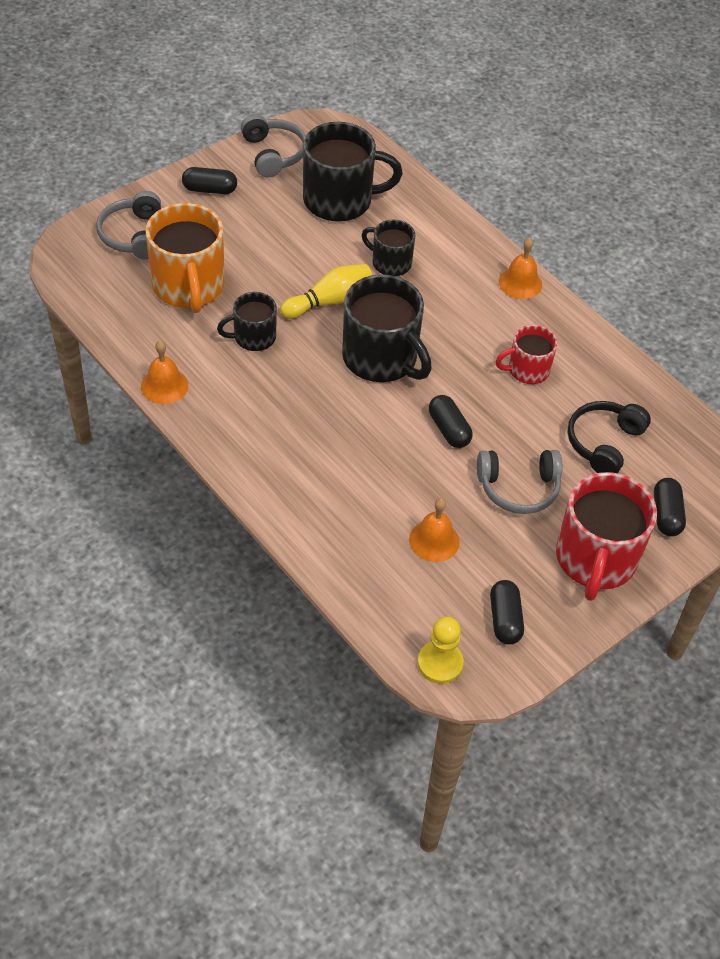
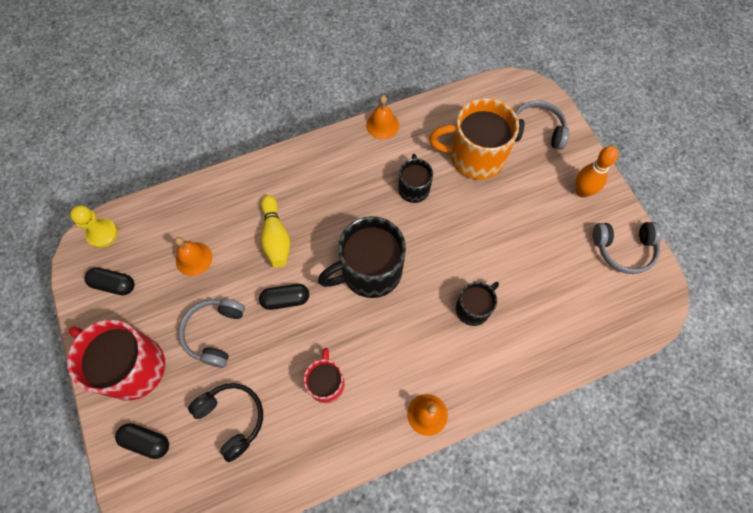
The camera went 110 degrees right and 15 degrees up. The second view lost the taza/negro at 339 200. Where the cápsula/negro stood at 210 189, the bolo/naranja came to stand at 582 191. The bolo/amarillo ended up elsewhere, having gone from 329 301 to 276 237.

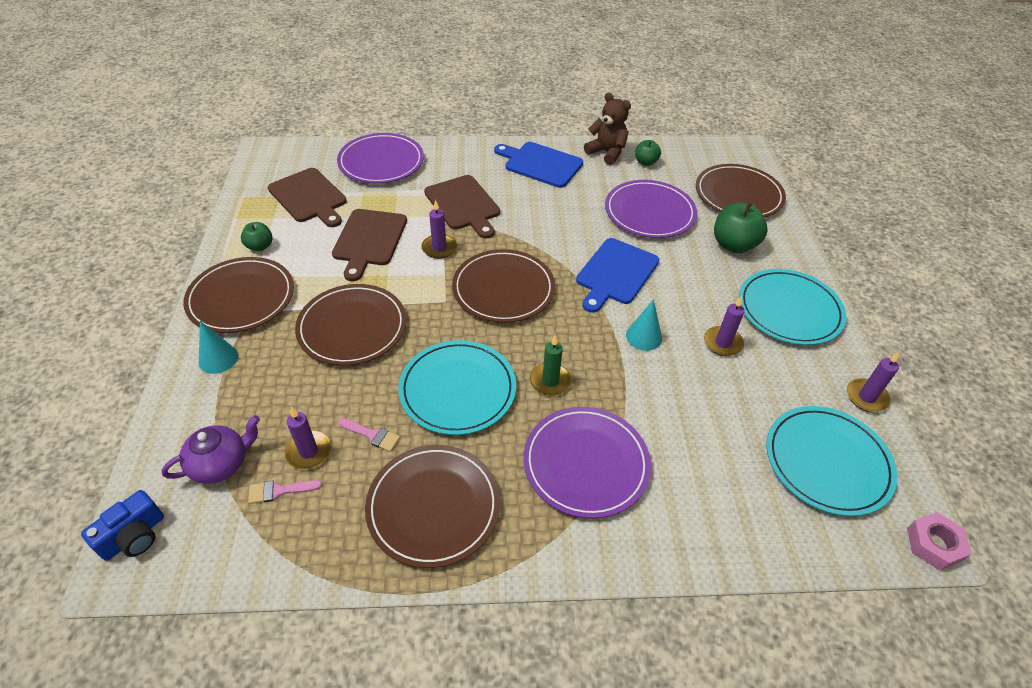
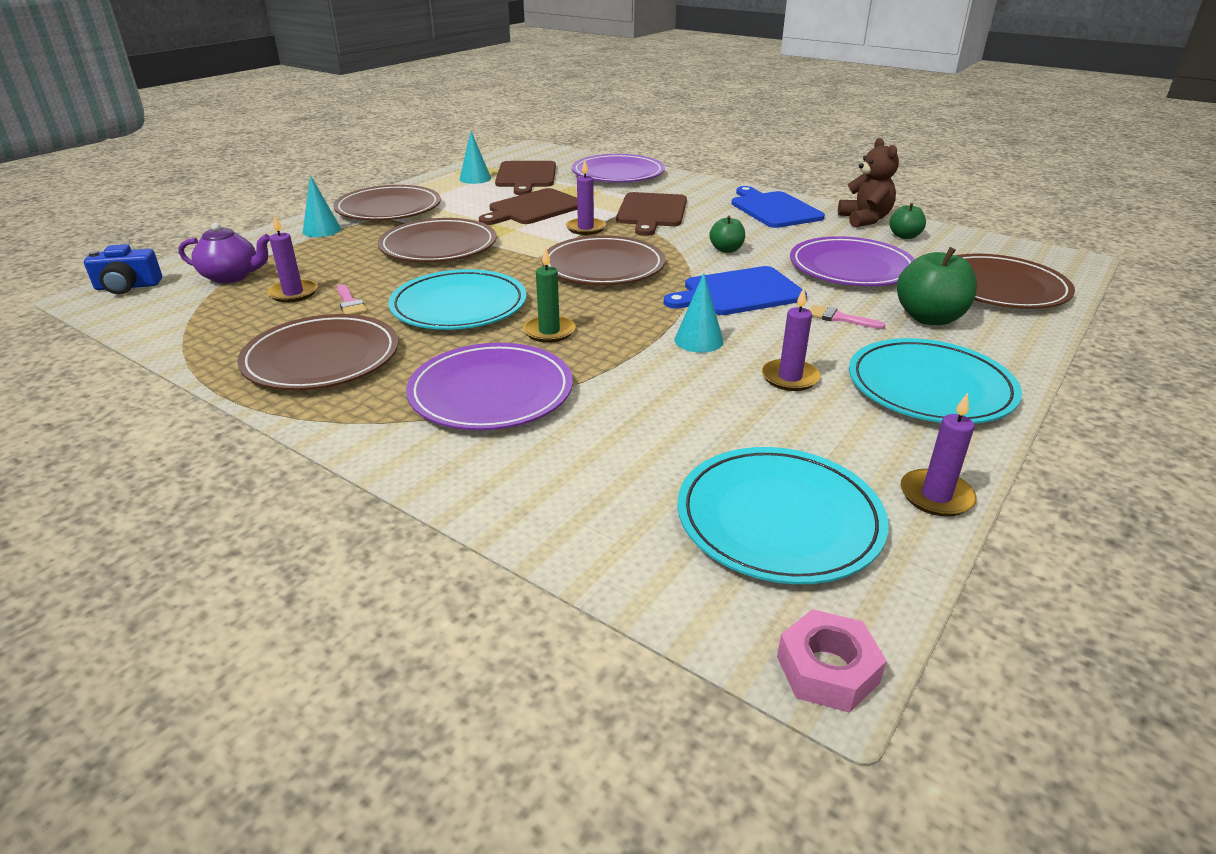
The camera went 40 degrees right and 15 degrees down. The manzana/verde ended up elsewhere, having gone from 260 246 to 726 250. The pincel/rosa ended up elsewhere, having gone from 279 491 to 839 318. The second view gained the cono/turquesa at 475 178.

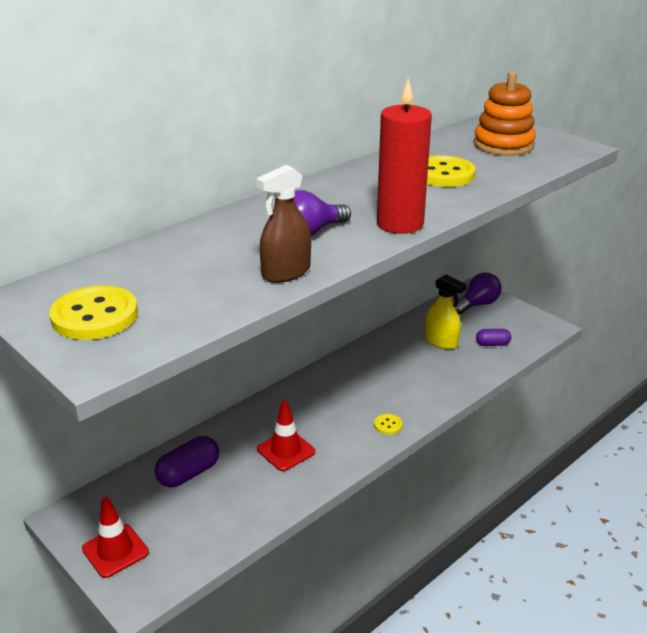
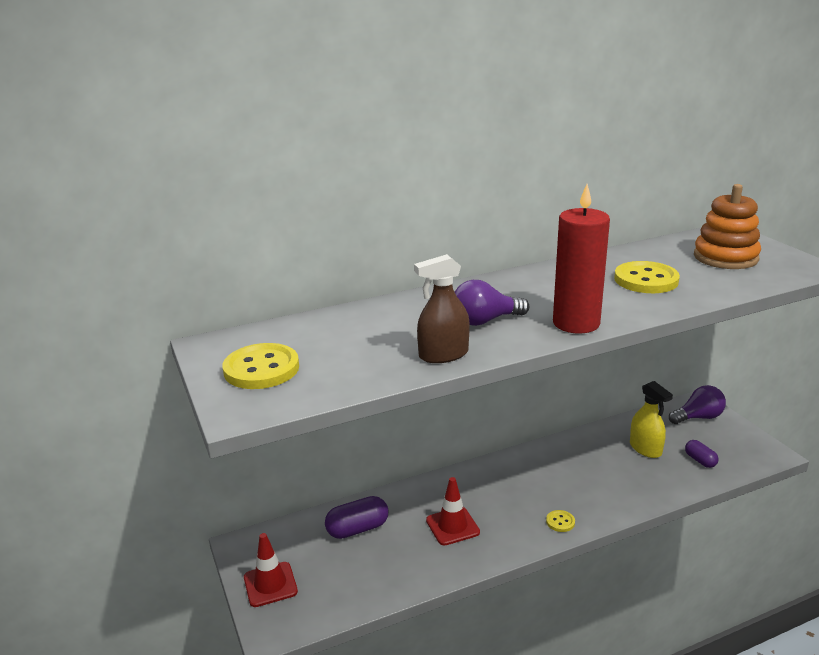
The camera went 20 degrees right and 5 degrees down. The cápsula/morado at 492 344 ended up facing another way, 45 degrees clockwise from before.

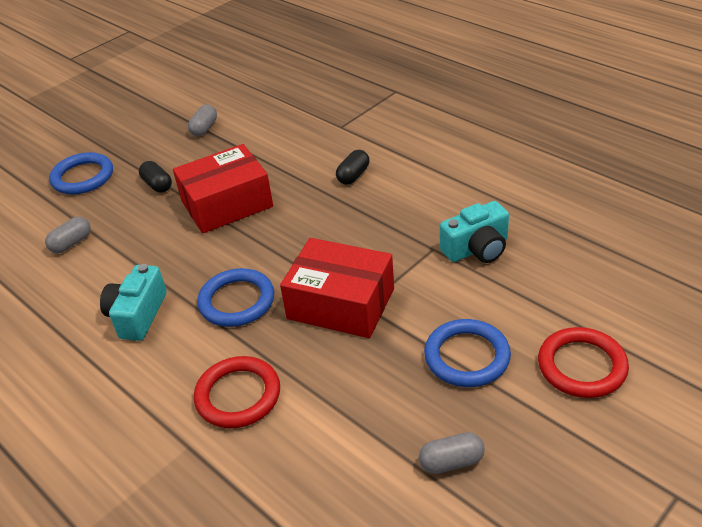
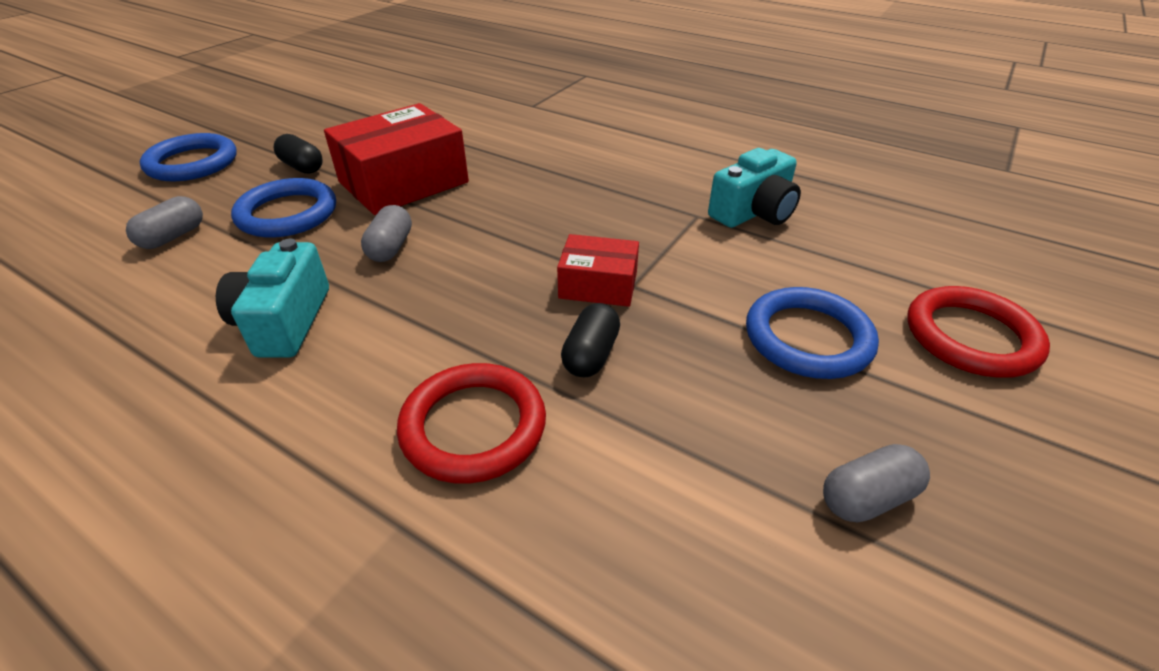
The camera went 15 degrees left and 0 degrees up. The cápsula/gris ended up elsewhere, having gone from 204 128 to 390 247. The cápsula/negro ended up elsewhere, having gone from 353 175 to 591 355. The size of the caja/rojo at 341 304 changed by a factor of 0.55. The anillo/azul ended up elsewhere, having gone from 237 301 to 287 214.

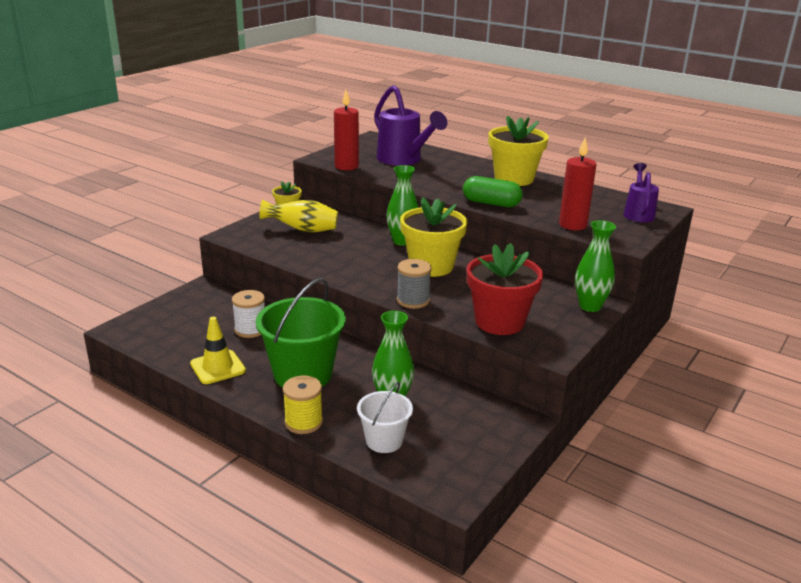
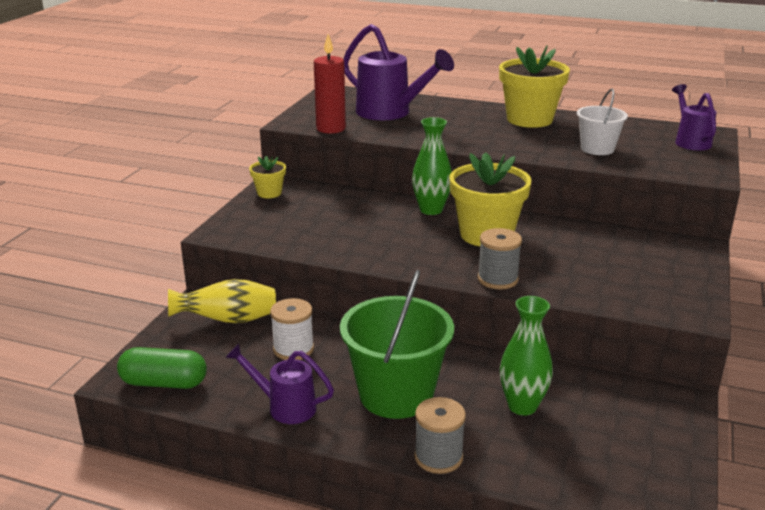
The camera went 15 degrees left and 0 degrees up. The second view lost the vela/rojo at 572 225. The cápsula/verde ended up elsewhere, having gone from 491 203 to 164 383. The florero/amarillo ended up elsewhere, having gone from 302 230 to 228 320. The second view lost the florero/verde at 590 306. The second view lost the maceta/rojo at 499 322. Where the cono de tráfico/amarillo stood at 218 367, the regadera/morado came to stand at 284 406. What was the carrete/amarillo at 303 422 turned into the carrete/gris at 438 457. The balde/blanco ended up elsewhere, having gone from 384 441 to 597 149.

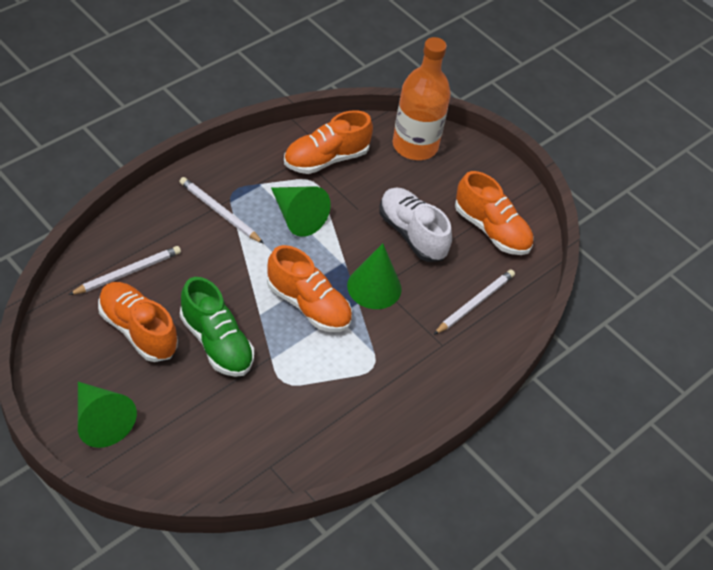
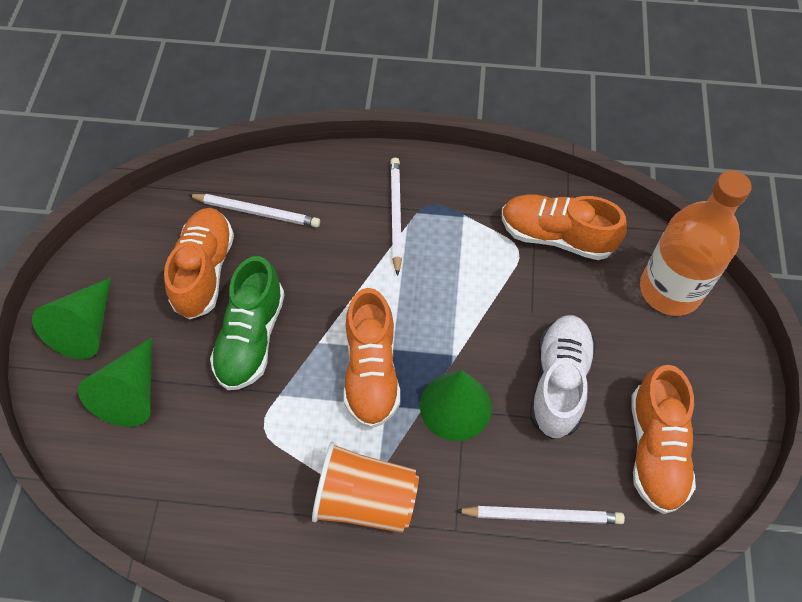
The camera went 55 degrees right and 10 degrees up. The cono/verde ended up elsewhere, having gone from 297 217 to 132 393. The second view gained the vaso/naranja at 366 499.

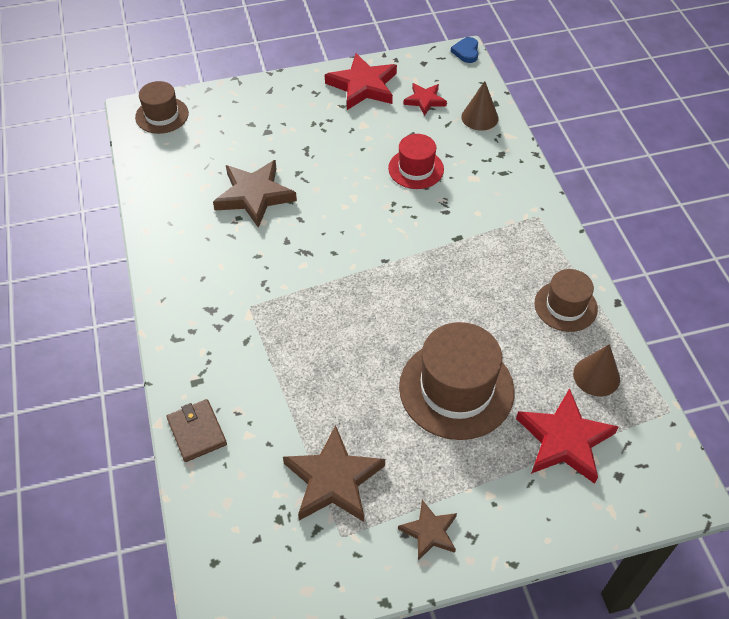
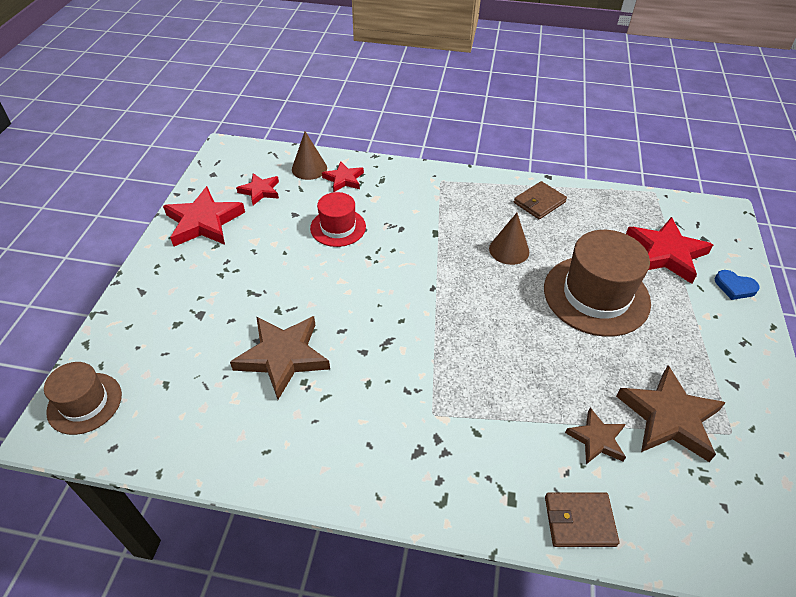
The camera went 65 degrees left and 5 degrees down. The corazón/azul ended up elsewhere, having gone from 466 52 to 734 287. Where the sombrero/marrón stood at 565 306, the cartera/marrón came to stand at 539 202. The cono/marrón ended up elsewhere, having gone from 596 376 to 509 250. The estrella/marrón ended up elsewhere, having gone from 429 532 to 596 439. The second view gained the estrella/rojo at 344 179.

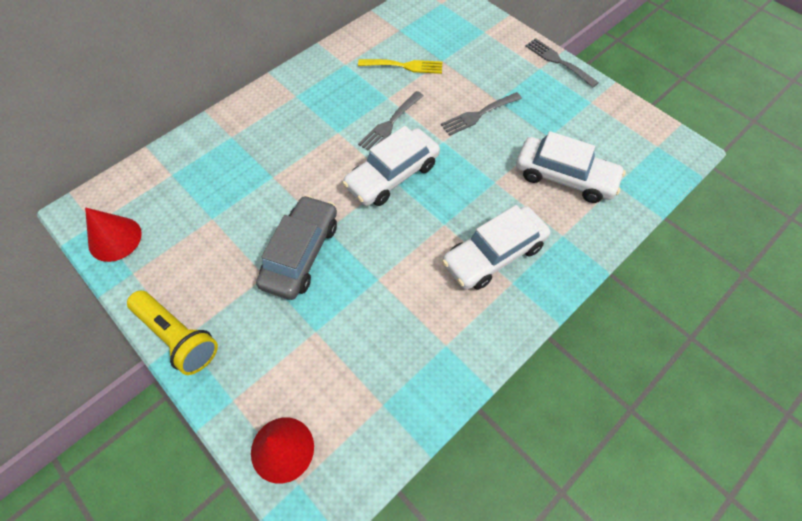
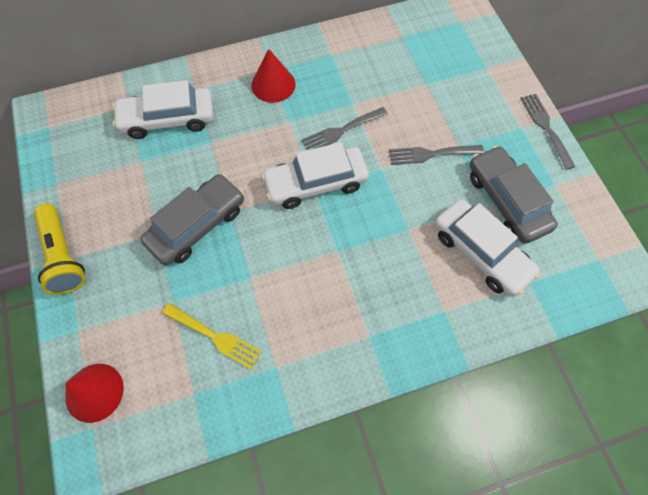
The camera went 25 degrees right and 5 degrees up. The tenedor/amarillo ended up elsewhere, having gone from 404 66 to 215 337. The coche/blanco ended up elsewhere, having gone from 494 254 to 168 119. The cono/rojo ended up elsewhere, having gone from 115 239 to 273 84. The second view gained the coche/gris at 506 201.

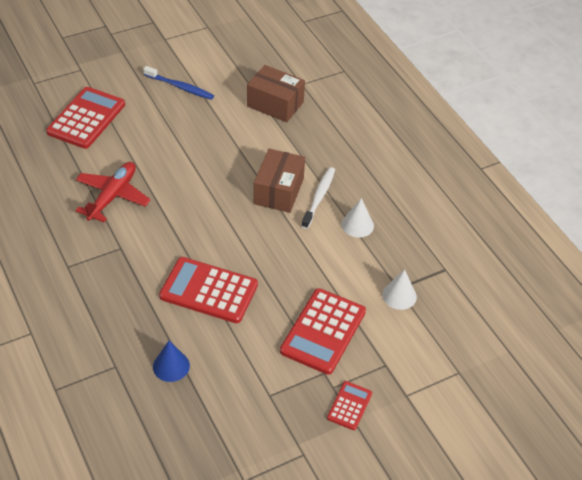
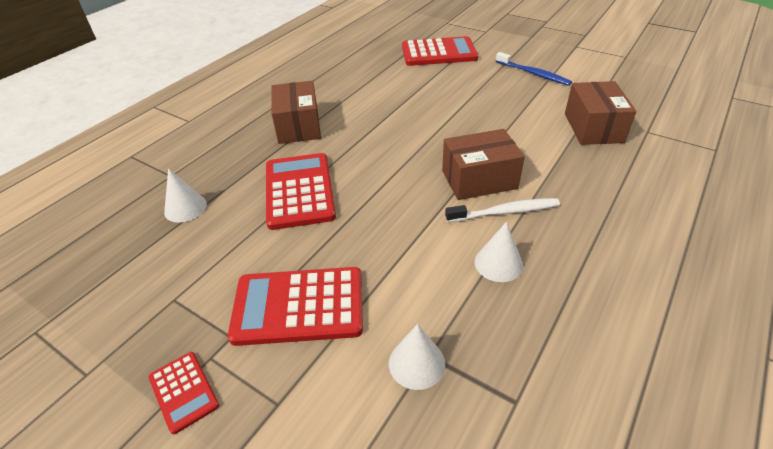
The camera went 65 degrees right and 5 degrees down. The cepillo de dientes/azul at 180 87 ended up facing another way, 45 degrees counterclockwise from before. The second view lost the avión/rojo at 113 196. What was the cono/azul at 171 366 turned into the cono/blanco at 185 208. The calculadora/rojo at 349 406 ended up facing another way, 60 degrees clockwise from before. The second view gained the caja/marrón at 298 126.

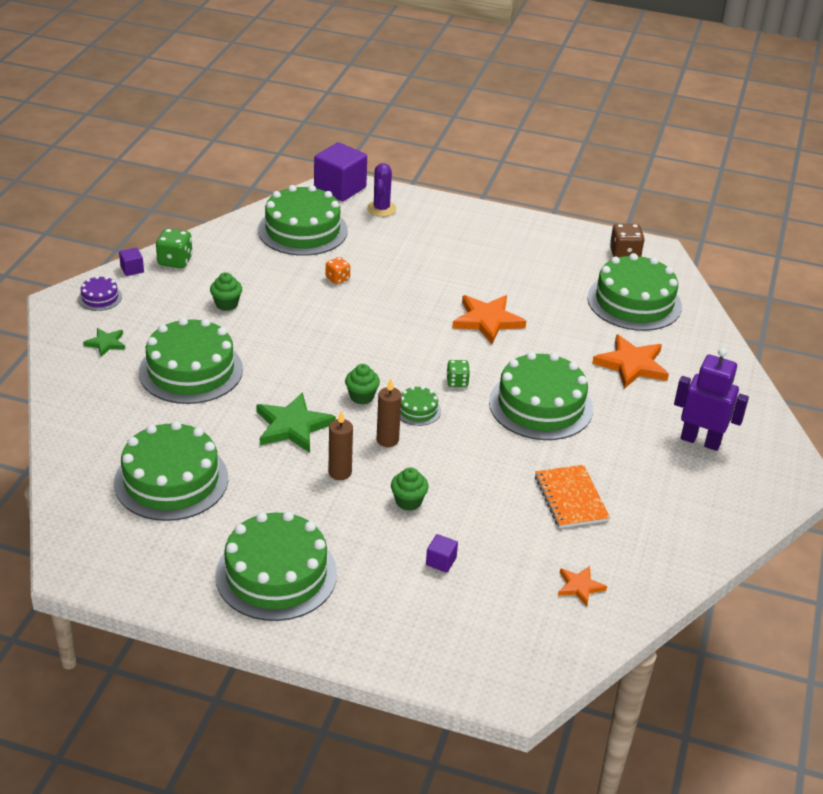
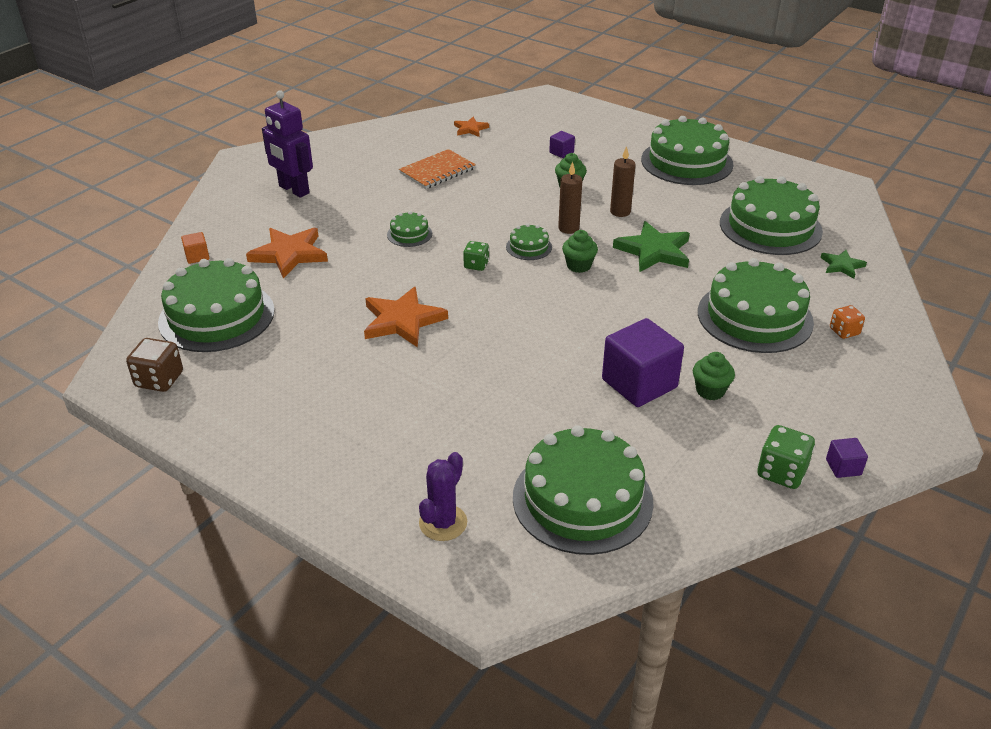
The camera went 160 degrees left and 0 degrees up. The cubo/morado ended up elsewhere, having gone from 340 188 to 639 383. The dado/naranja ended up elsewhere, having gone from 337 278 to 844 331. The second view lost the tarta/morado at 100 298. The estrella/verde ended up elsewhere, having gone from 106 343 to 842 266. The size of the tarta/verde at 540 405 changed by a factor of 0.45. The cuaderno/naranja at 570 498 ended up facing another way, 45 degrees clockwise from before. The second view gained the cubo/naranja at 197 256.

